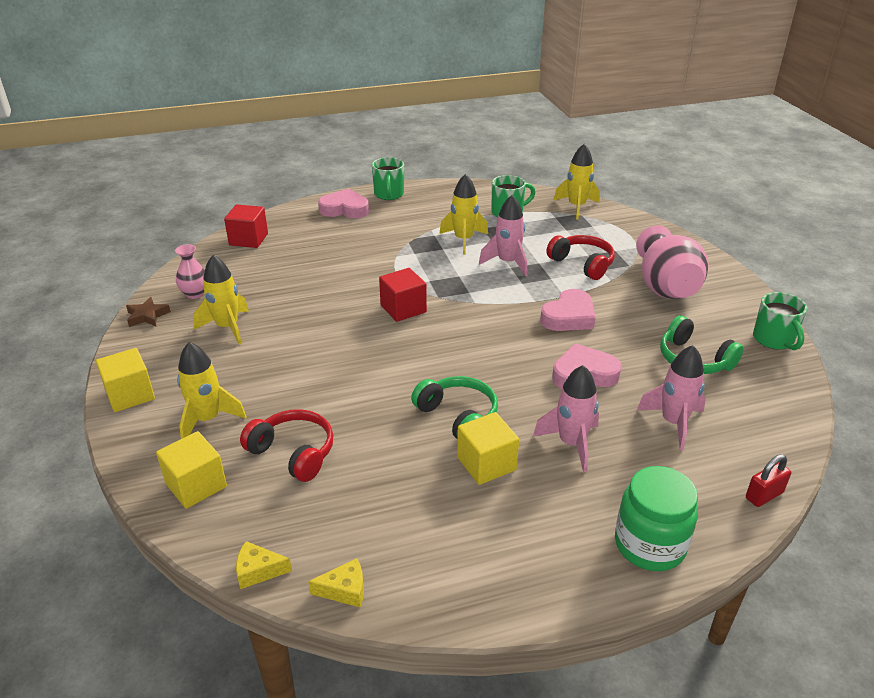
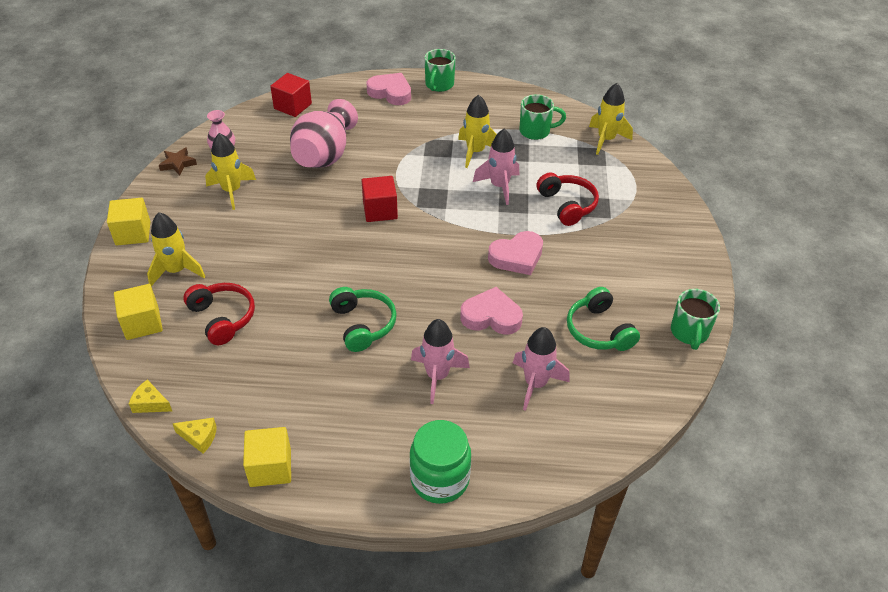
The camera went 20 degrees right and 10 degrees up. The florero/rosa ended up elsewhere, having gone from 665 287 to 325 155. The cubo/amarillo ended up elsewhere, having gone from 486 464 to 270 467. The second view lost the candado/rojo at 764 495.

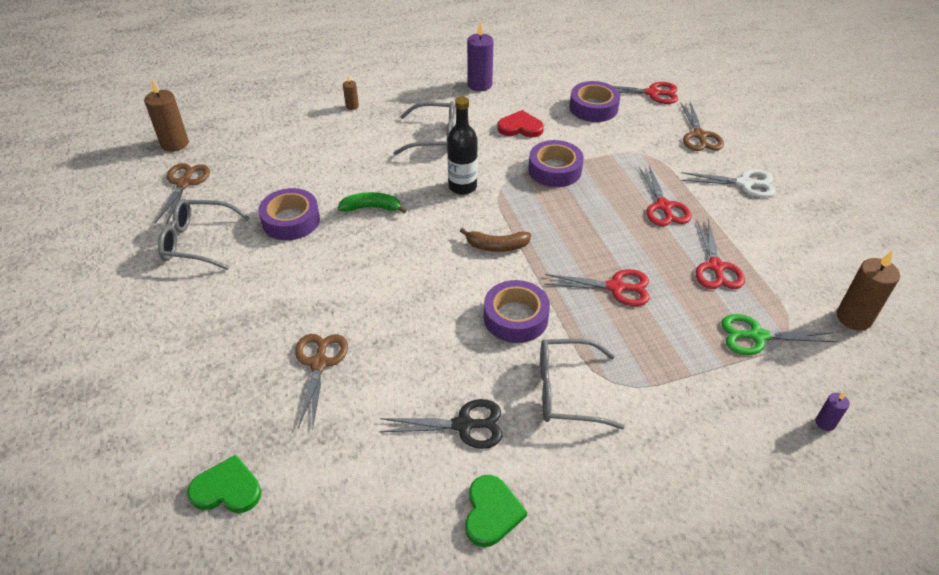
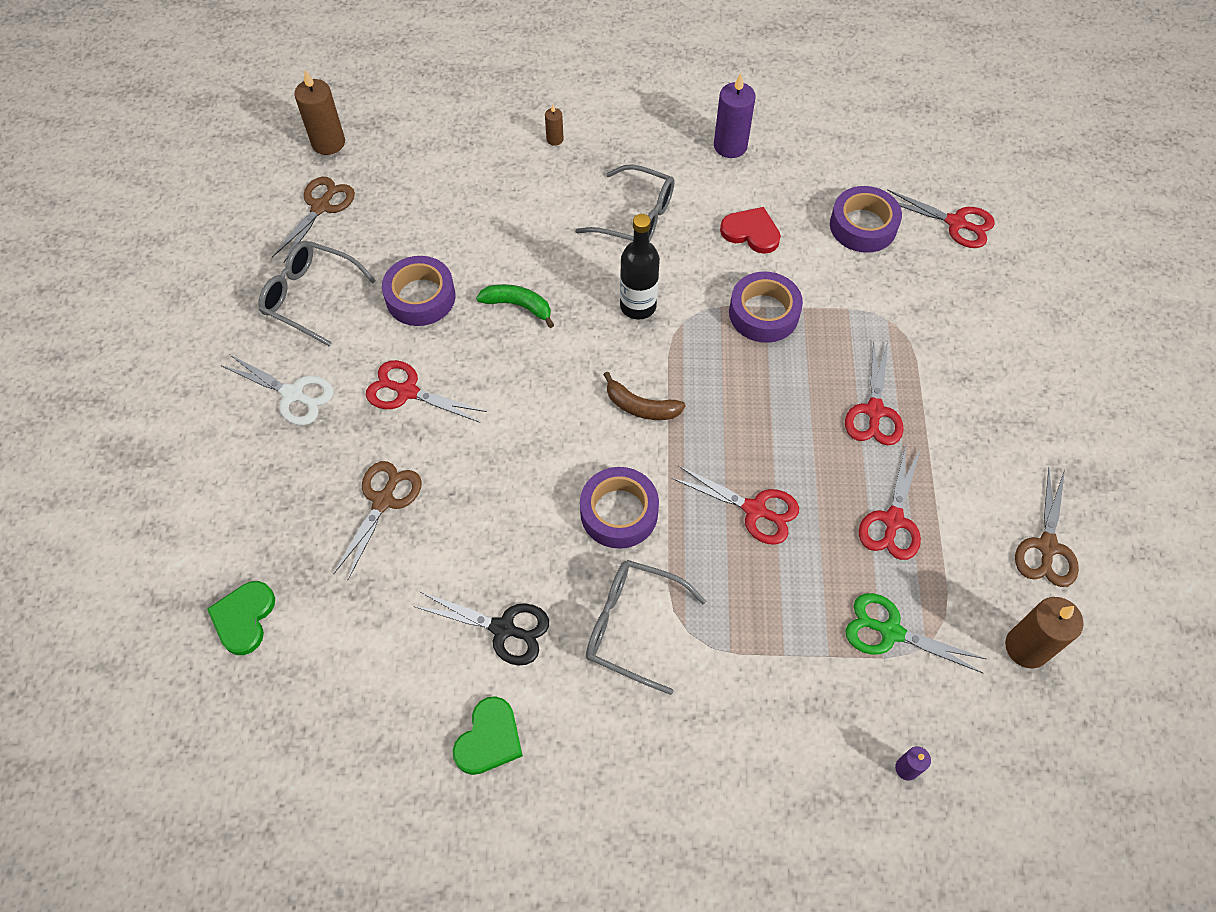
The camera went 20 degrees right and 15 degrees up. The tijeras/marrón ended up elsewhere, having gone from 699 136 to 1047 547. The tijeras/blanco ended up elsewhere, having gone from 744 183 to 293 394. The corazón/verde at 227 489 ended up facing another way, 105 degrees counterclockwise from before. The second view gained the tijeras/rojo at 407 391.

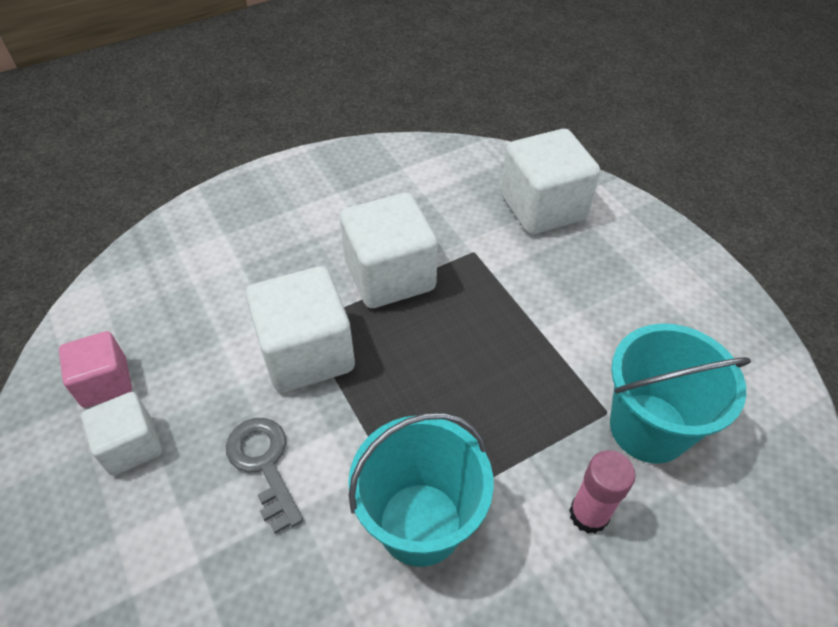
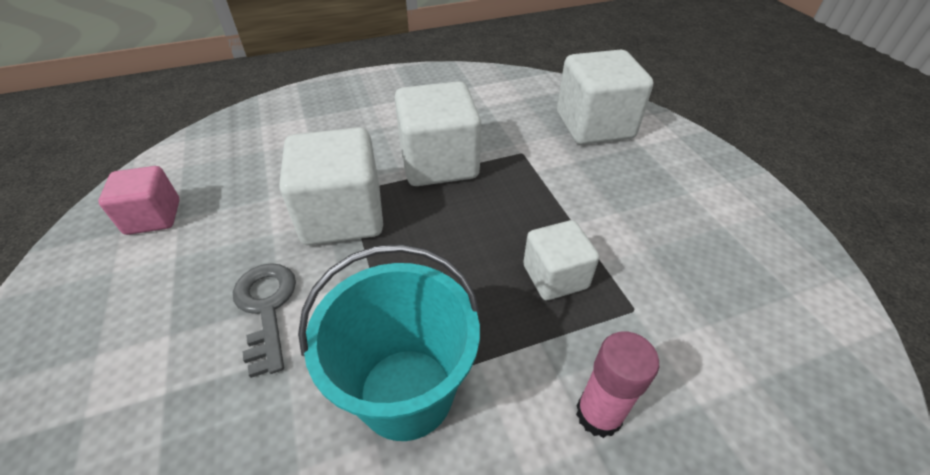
The camera went 10 degrees right and 5 degrees down. The second view lost the balde/turquesa at 648 428. The cubo/blanco ended up elsewhere, having gone from 131 446 to 555 276.

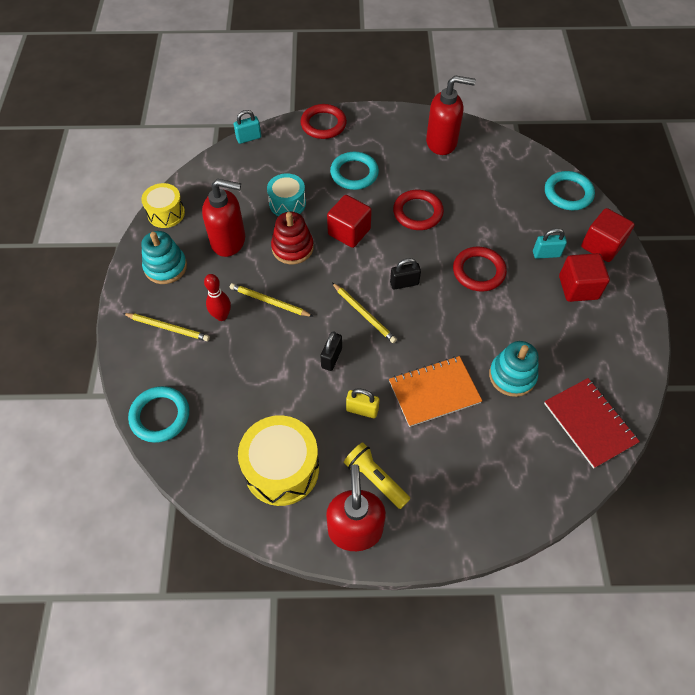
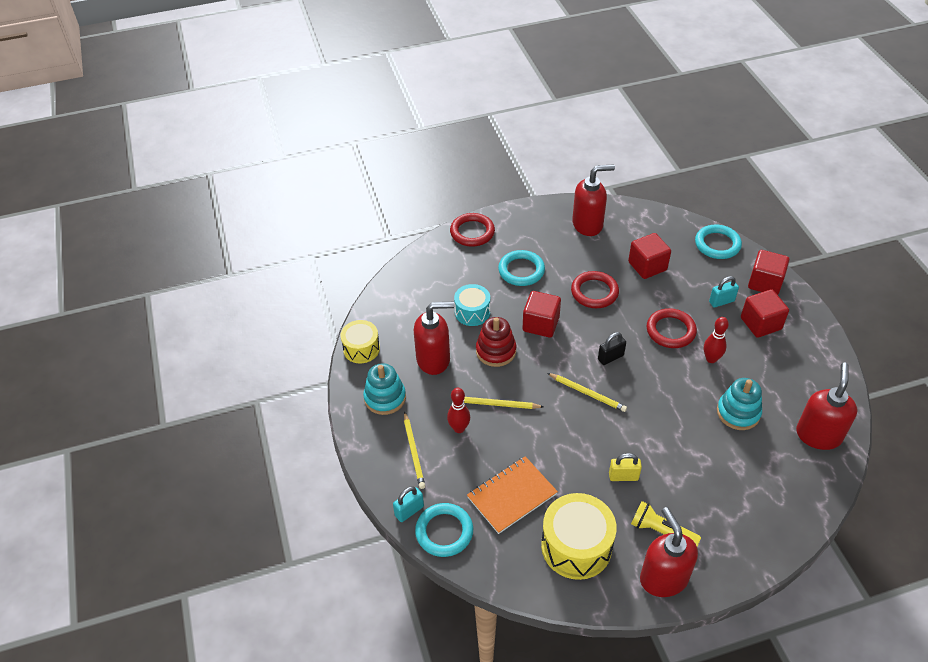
The camera went 15 degrees left and 10 degrees down. The candado/turquesa ended up elsewhere, having gone from 249 138 to 409 511. The lápiz/amarillo at 168 328 ended up facing another way, 75 degrees clockwise from before. The second view lost the candado/negro at 331 358. The cuaderno/naranja ended up elsewhere, having gone from 434 392 to 512 496. Where the cuaderno/rojo stood at 589 423, the dispensador de jabón/rojo came to stand at 818 435. The second view gained the cubo/rojo at 647 266. The second view gained the bolo/rojo at 711 359.

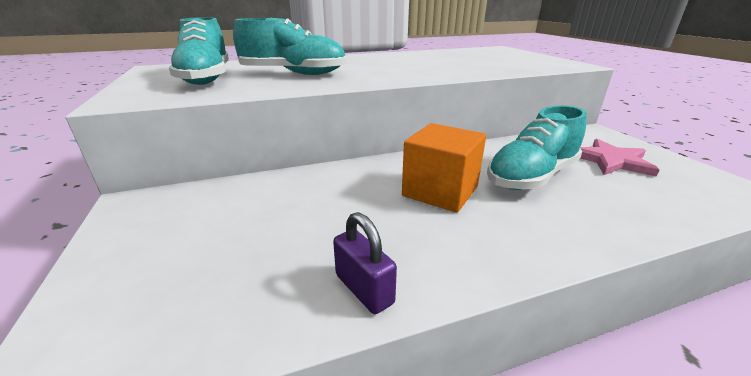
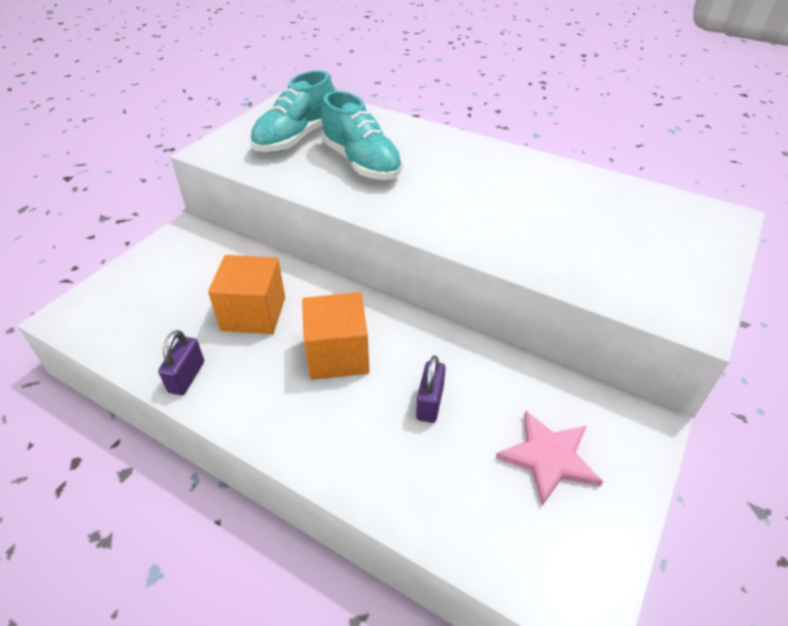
The camera went 50 degrees right and 15 degrees up. Where the zapato/turquesa stood at 531 176, the candado/morado came to stand at 430 403. The second view gained the cubo/naranja at 253 314.

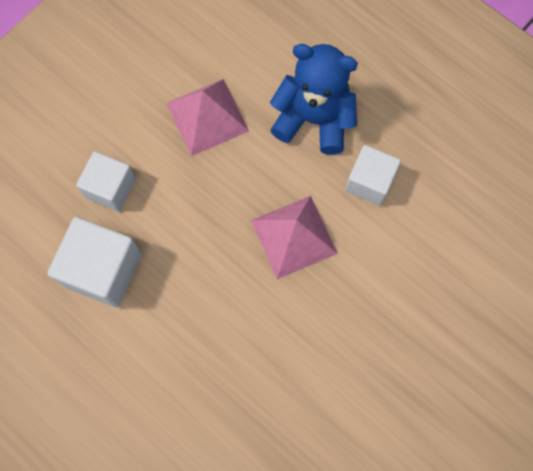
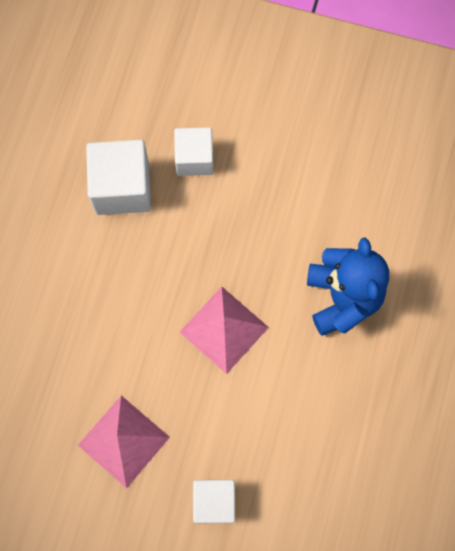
The camera went 65 degrees right and 0 degrees up. The pirámide/rosa ended up elsewhere, having gone from 207 117 to 123 441. The cubo/blanco ended up elsewhere, having gone from 369 182 to 214 502.

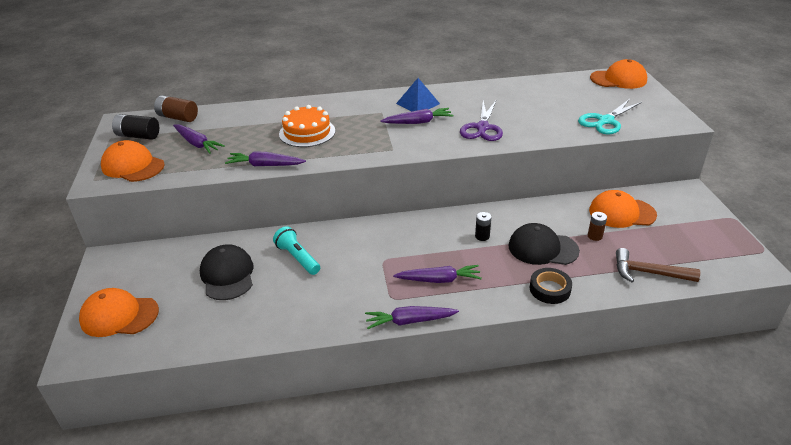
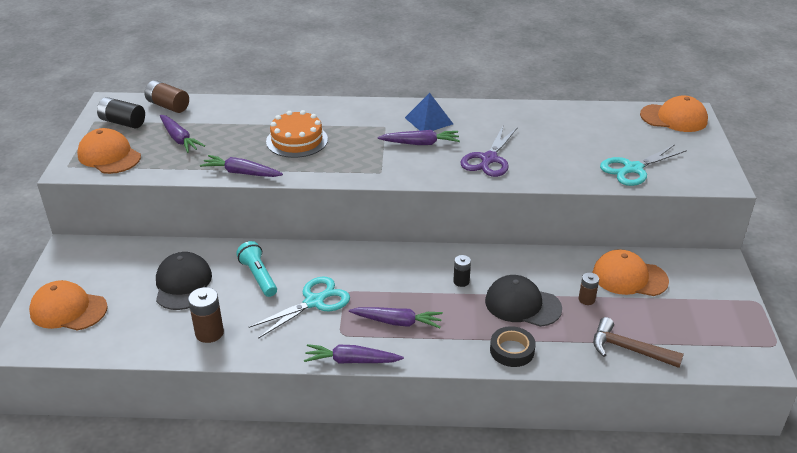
The camera went 10 degrees right and 0 degrees up. The second view gained the tijeras/turquesa at 314 302. The second view gained the pila/marrón at 209 333.

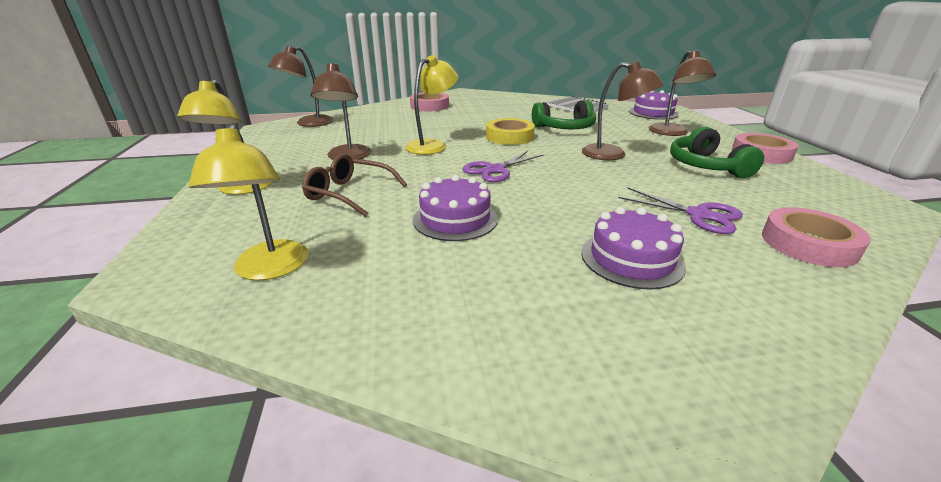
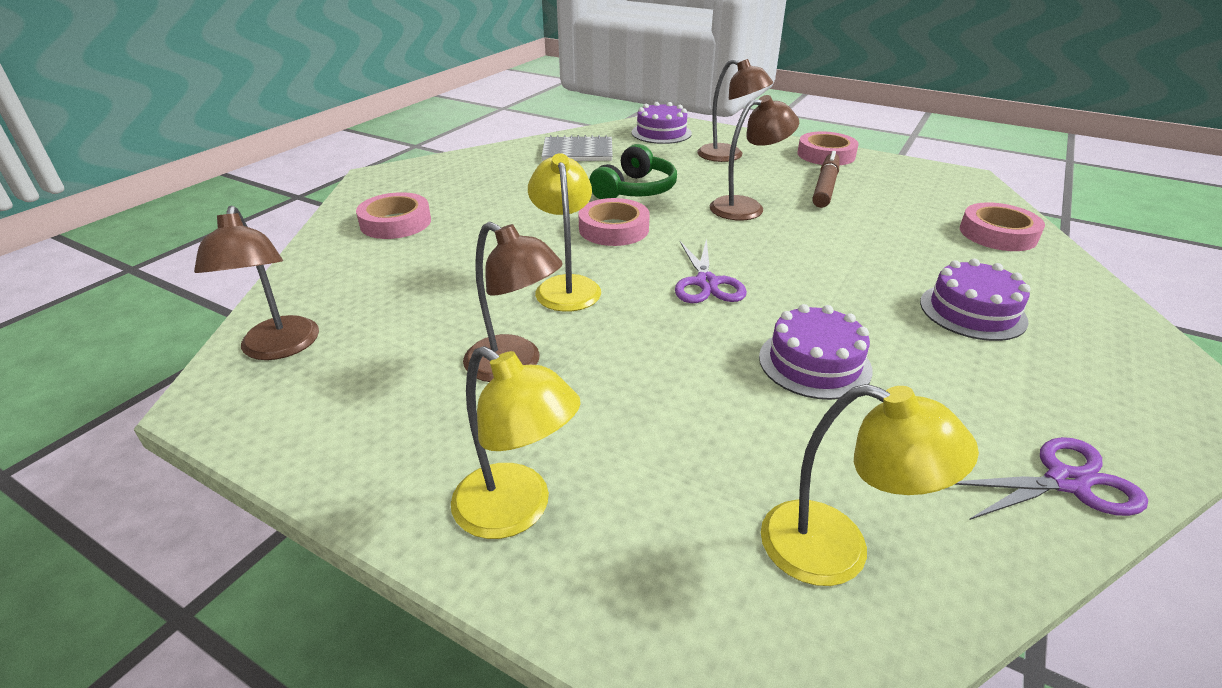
The camera went 50 degrees left and 5 degrees up. What was the cinta adhesiva/amarillo at 509 137 turned into the cinta adhesiva/rosa at 614 229. Where the auriculares/verde stood at 706 166, the rotulador/marrón came to stand at 825 187. The second view lost the gafas/marrón at 349 193. The tijeras/morado ended up elsewhere, having gone from 698 215 to 1066 482.

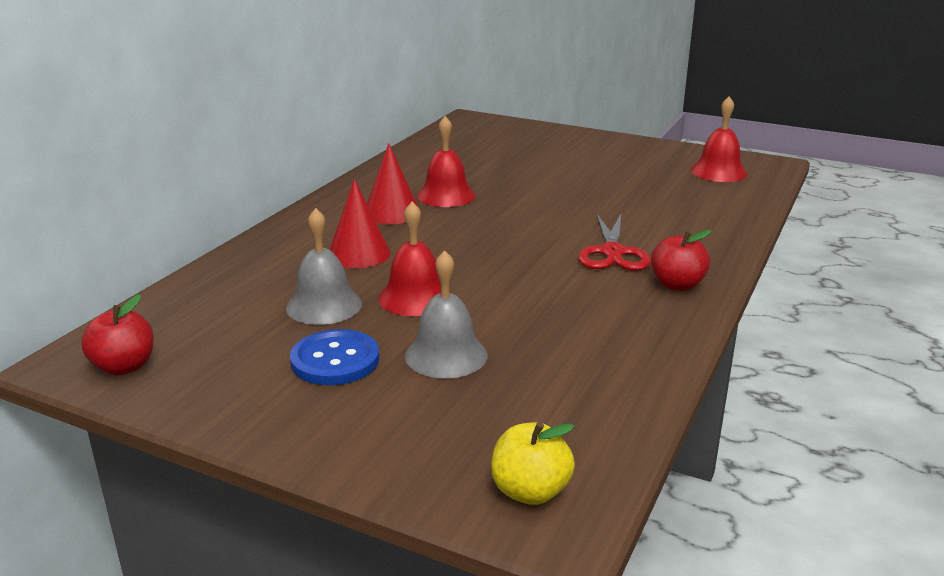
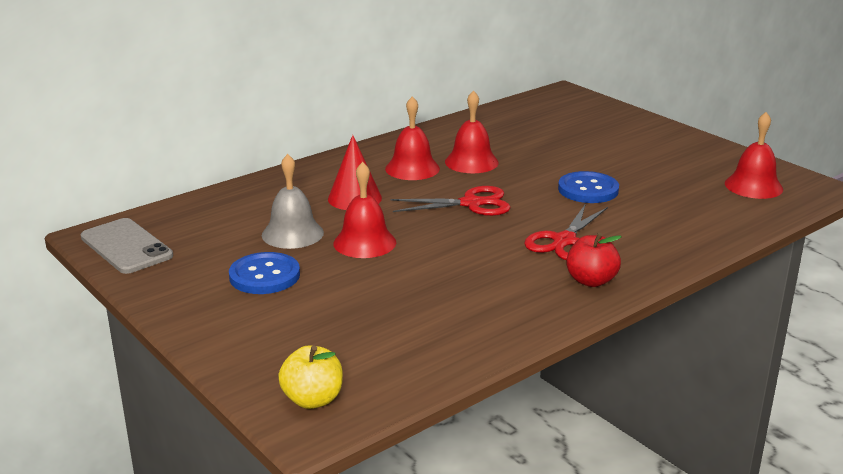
The camera went 25 degrees right and 0 degrees up. Where the cono/rojo stood at 391 212, the campana/rojo came to stand at 412 168. The second view lost the campana/gris at 446 355. Where the manzana/rojo stood at 124 367, the móvil/gris came to stand at 126 246. The second view gained the botón/azul at 588 190. The second view gained the tijeras/rojo at 471 204.

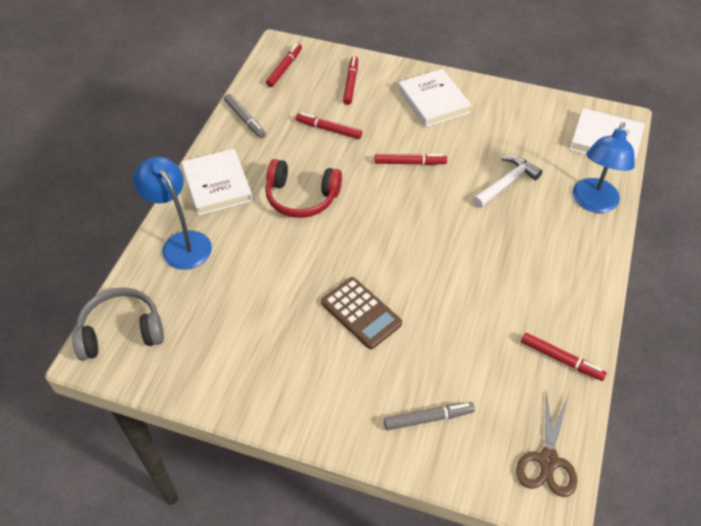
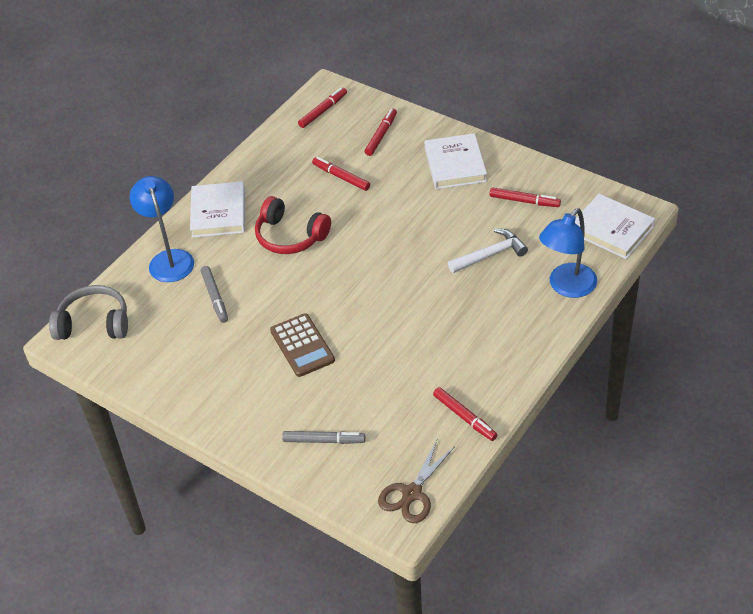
The camera went 20 degrees right and 5 degrees down. The rotulador/gris ended up elsewhere, having gone from 245 119 to 215 297. The rotulador/rojo ended up elsewhere, having gone from 410 163 to 524 201.

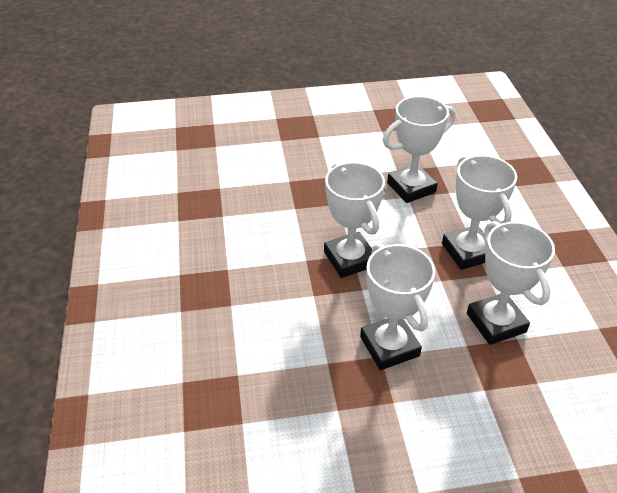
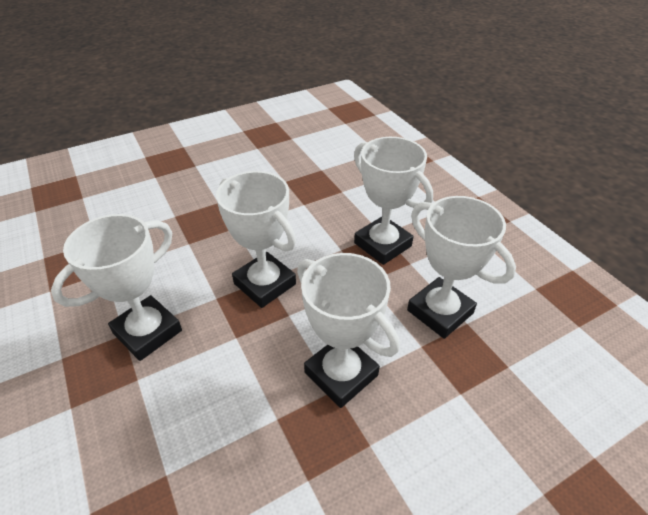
The camera went 20 degrees left and 0 degrees up. The trofeo/blanco ended up elsewhere, having gone from 411 187 to 147 332.

